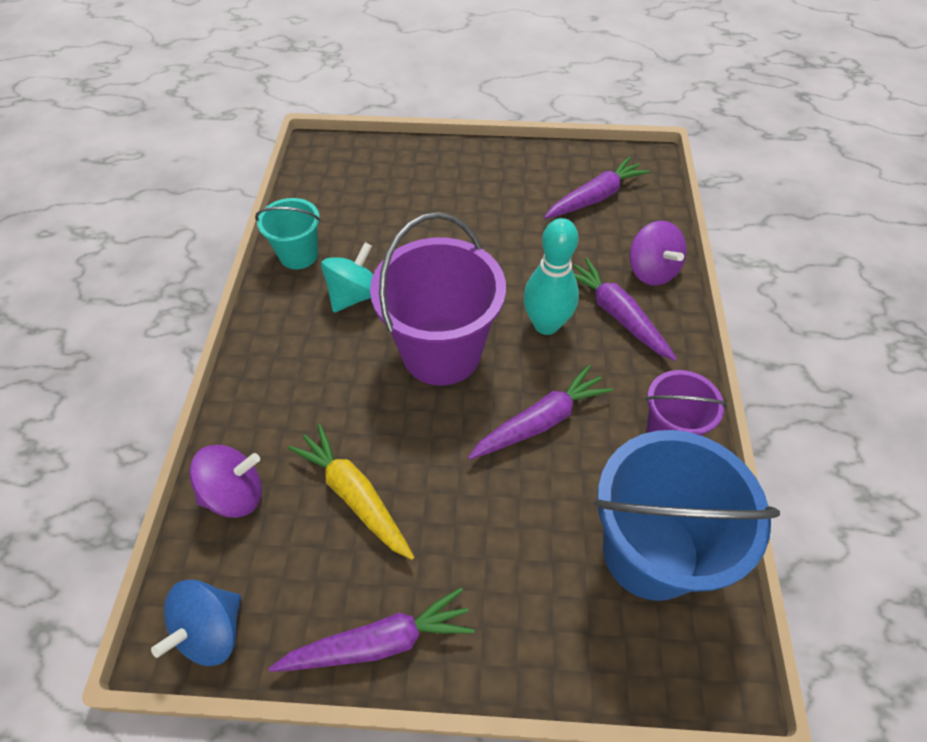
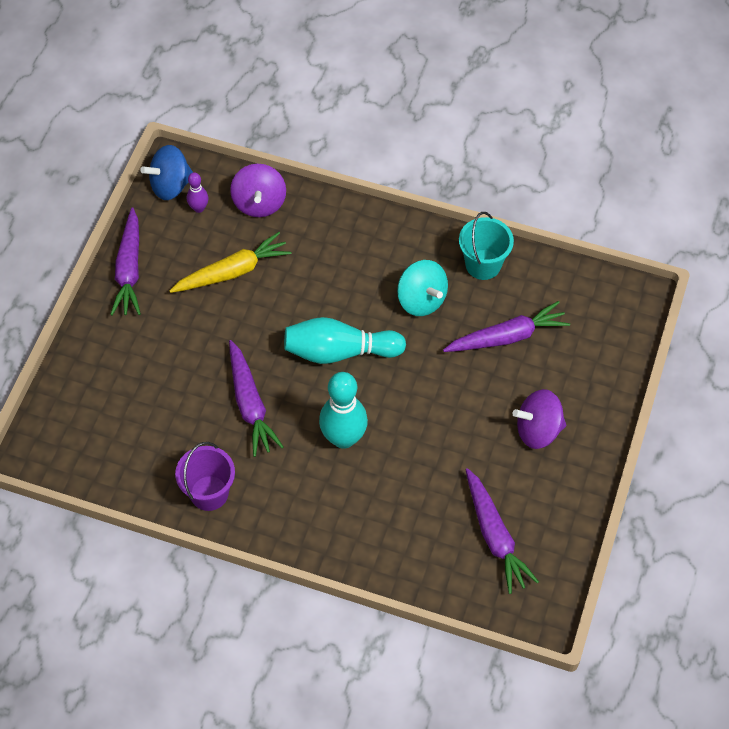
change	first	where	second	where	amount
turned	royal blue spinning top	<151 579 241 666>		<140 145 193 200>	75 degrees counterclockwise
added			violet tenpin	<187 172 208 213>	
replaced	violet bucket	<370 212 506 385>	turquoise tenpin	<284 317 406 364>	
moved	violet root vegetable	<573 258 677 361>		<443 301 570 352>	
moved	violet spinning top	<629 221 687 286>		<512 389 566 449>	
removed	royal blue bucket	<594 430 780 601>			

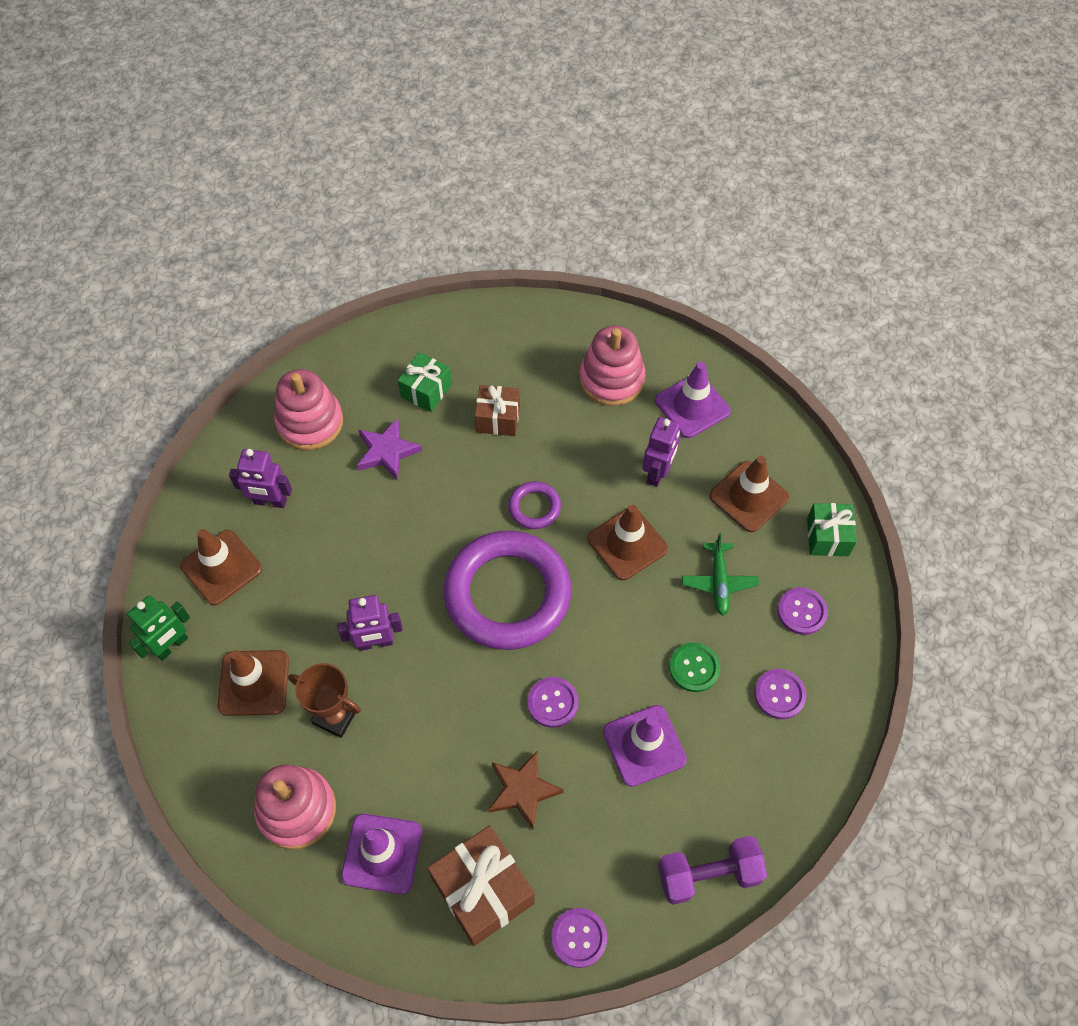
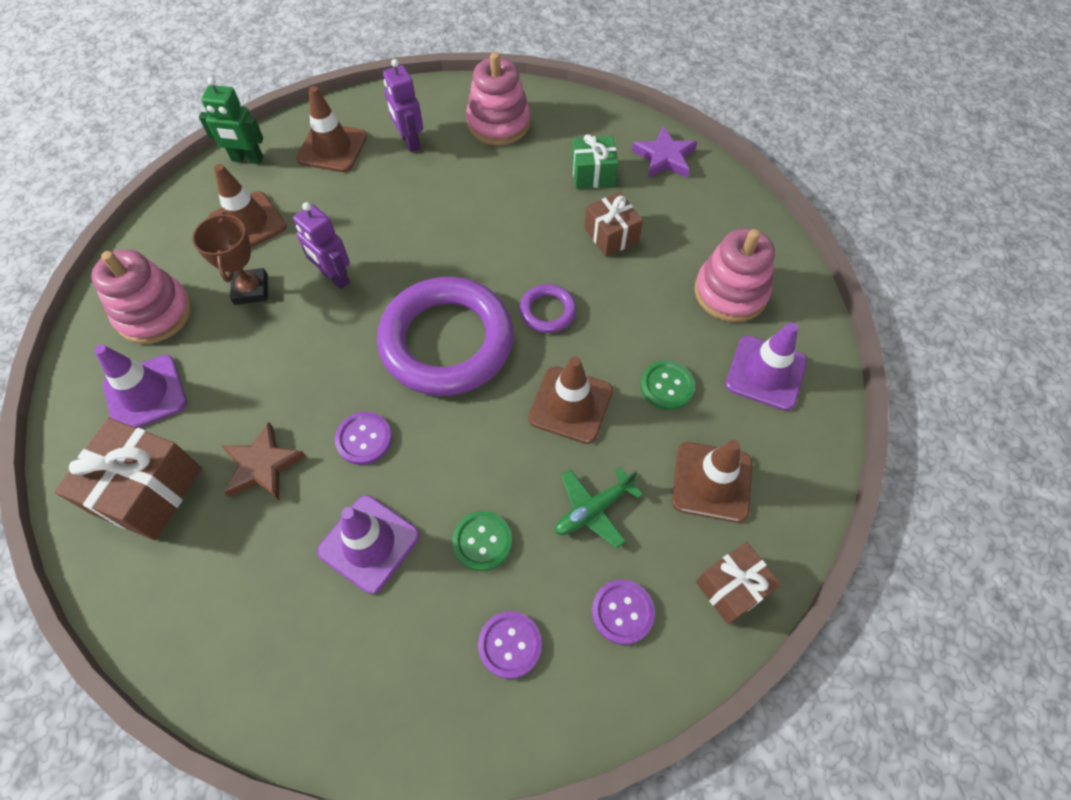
change	first	where	second	where	amount
moved	violet star shape	<357 418 422 481>		<632 126 697 178>	
replaced	violet robot	<642 417 680 487>	emerald button	<641 361 695 410>	
recoloured	emerald present	<807 503 857 556>	brown present	<696 542 782 625>	
removed	violet button	<551 908 607 968>			
removed	violet free weight	<658 836 767 905>			

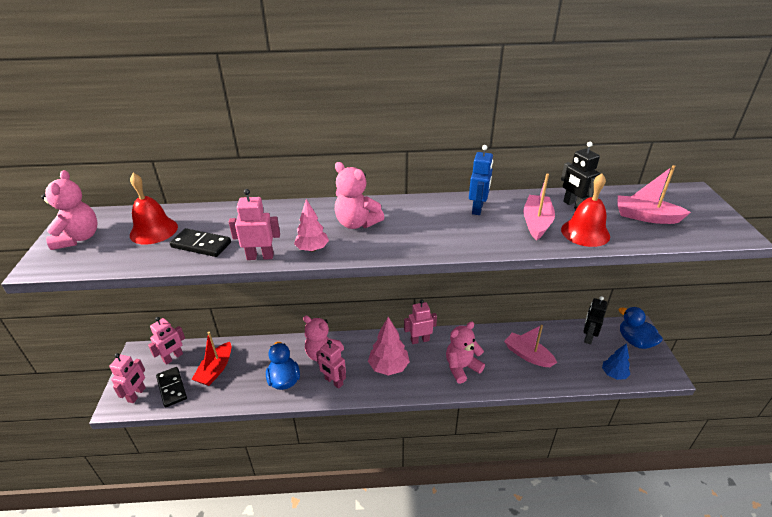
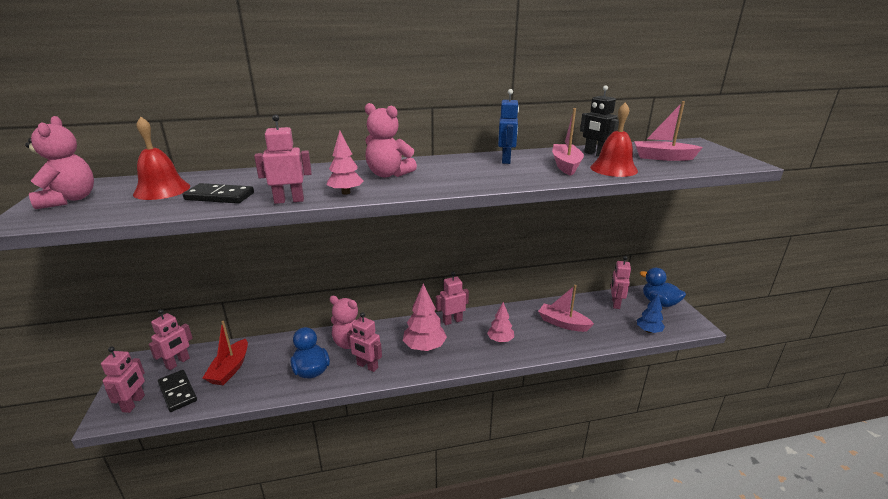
change	first	where	second	where	amount
replaced	rose-pink teddy	<446 322 485 384>	rose-pink tree	<487 302 514 343>	
recoloured	ebony robot	<584 296 607 344>	rose-pink robot	<611 256 631 309>	

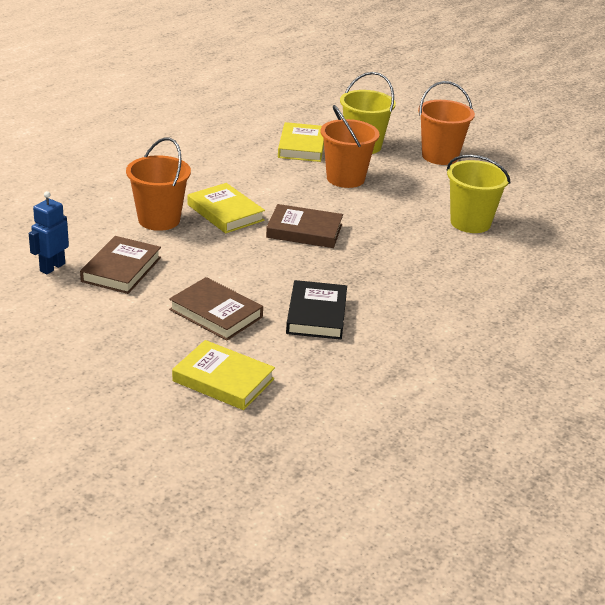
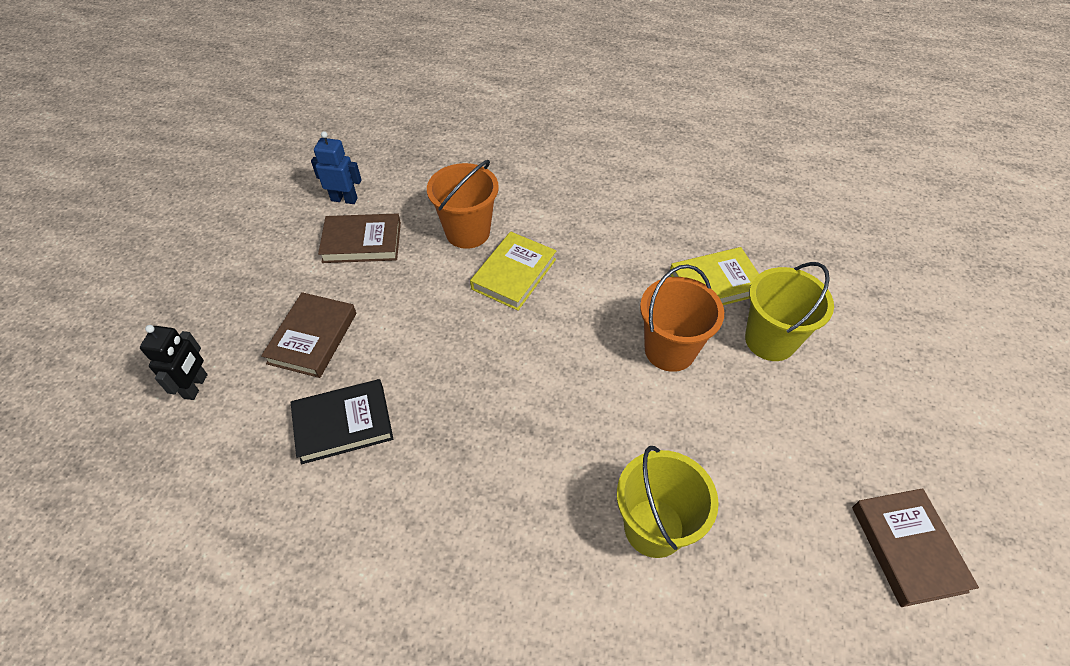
change	first	where	second	where	amount
replaced	bright yellow hardback	<172 340 275 410>	ebony robot	<140 325 208 400>	
moved	brown hardback	<266 204 343 248>		<852 488 979 607>	
removed	orange bucket	<418 81 475 165>			

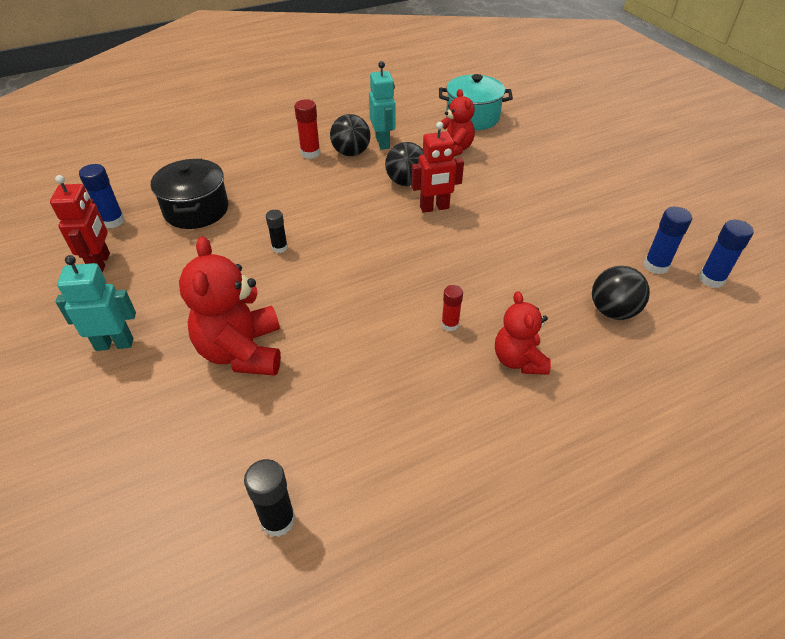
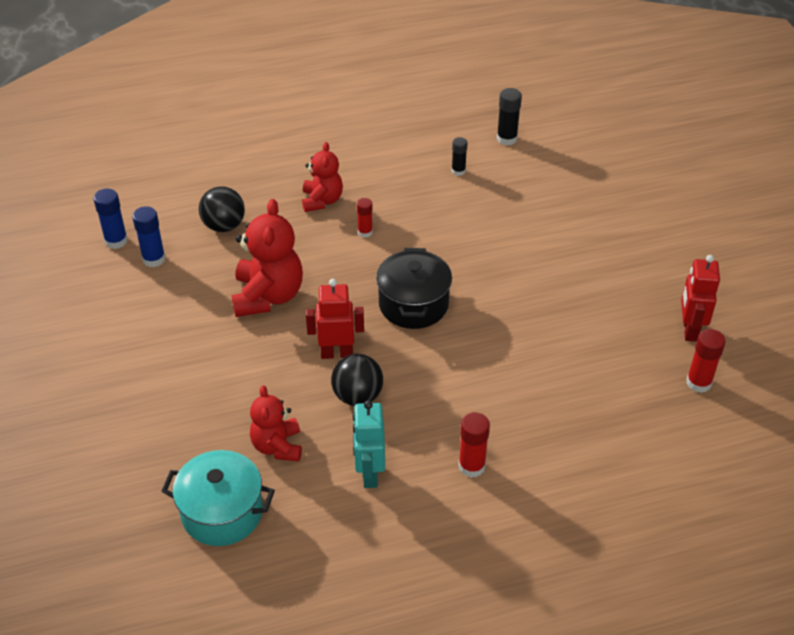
change	first	where	second	where	amount
moved	crimson teddy	<179 236 281 376>		<232 199 303 317>	
moved	ebony cooking pot	<151 159 228 229>		<376 248 452 329>	
moved	ebony stick of glue	<266 210 288 253>		<452 137 468 176>	
recoloured	royal blue stick of glue	<79 164 125 228>	crimson stick of glue	<686 329 726 393>	
removed	turquoise robot	<55 255 136 351>			
removed	ebony play ball	<330 114 371 156>			

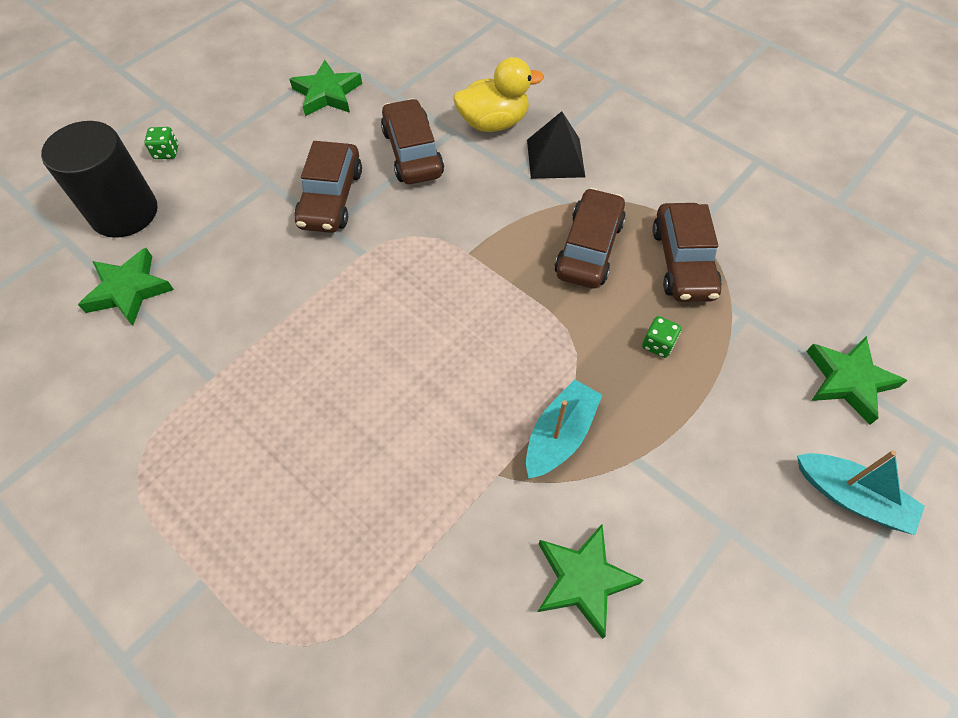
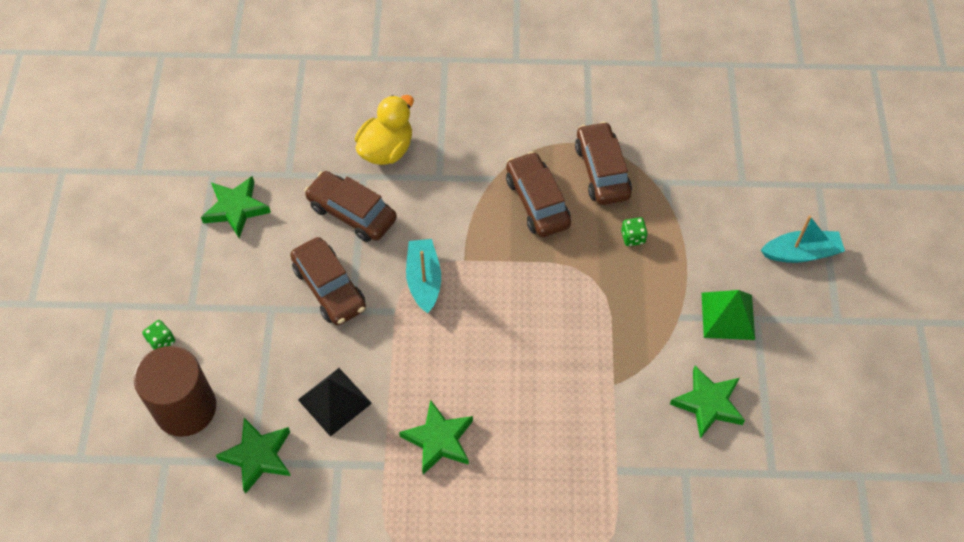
change	first	where	second	where	amount
recoloured	ebony cylinder	<41 121 157 238>	brown cylinder	<134 346 216 437>	
moved	ebony pyramid shape	<527 111 585 179>		<298 368 372 437>	
moved	emerald star shape	<806 336 908 425>		<399 400 473 474>	
moved	turquoise toy boat	<526 379 602 479>		<406 239 441 314>	
turned	brown automobile	<652 203 722 302>		<575 121 632 205>	150 degrees counterclockwise
added			emerald pyramid shape	<702 290 755 340>	

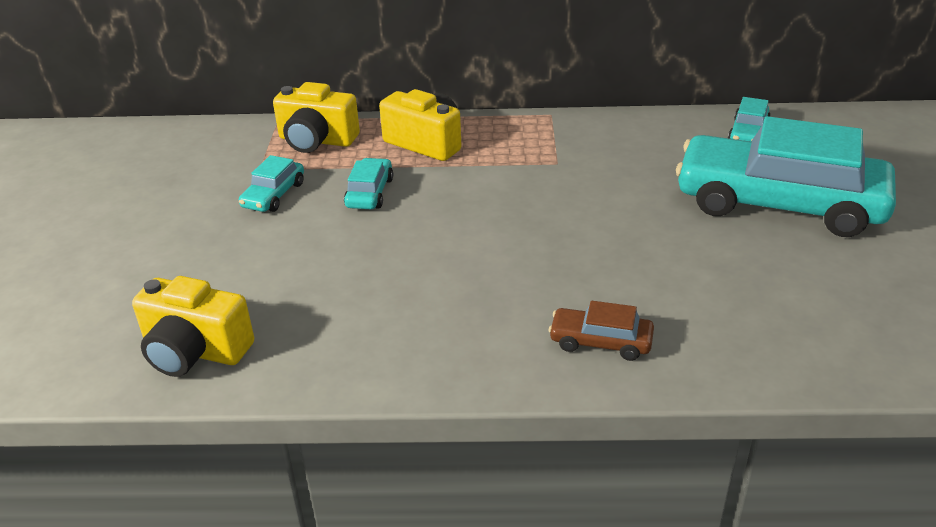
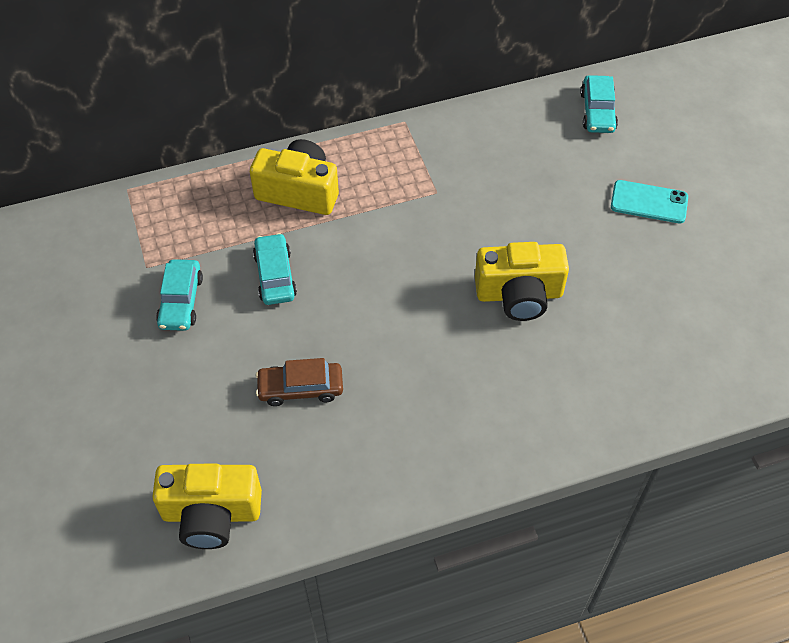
change	first	where	second	where	amount
moved	brown automobile	<549 301 654 361>		<255 358 343 406>	
moved	bright yellow camera	<273 82 360 153>		<475 242 569 321>	
replaced	turquoise automobile	<676 116 896 237>	turquoise mobile phone	<611 180 688 223>	

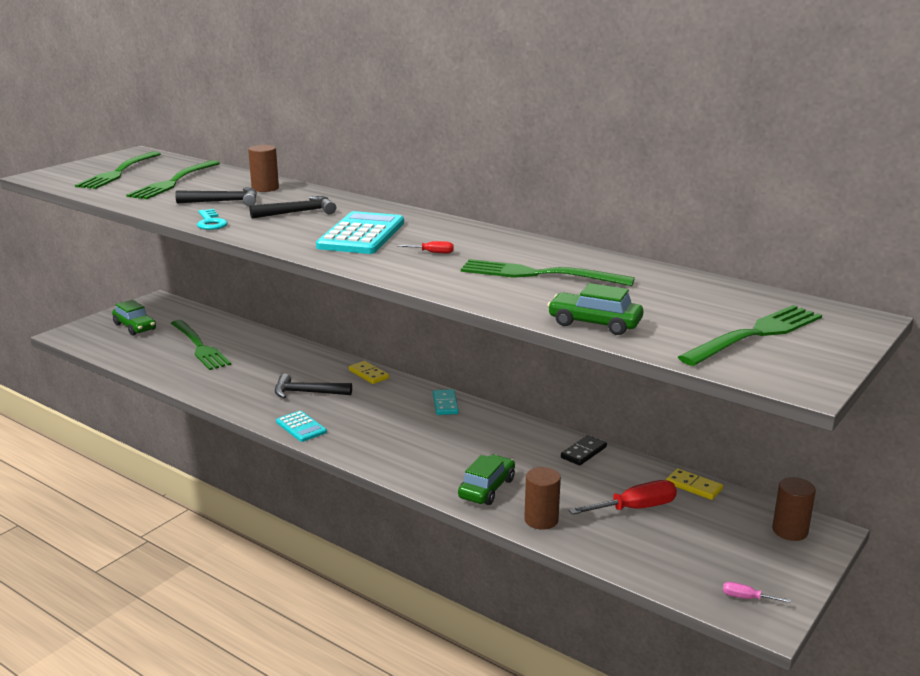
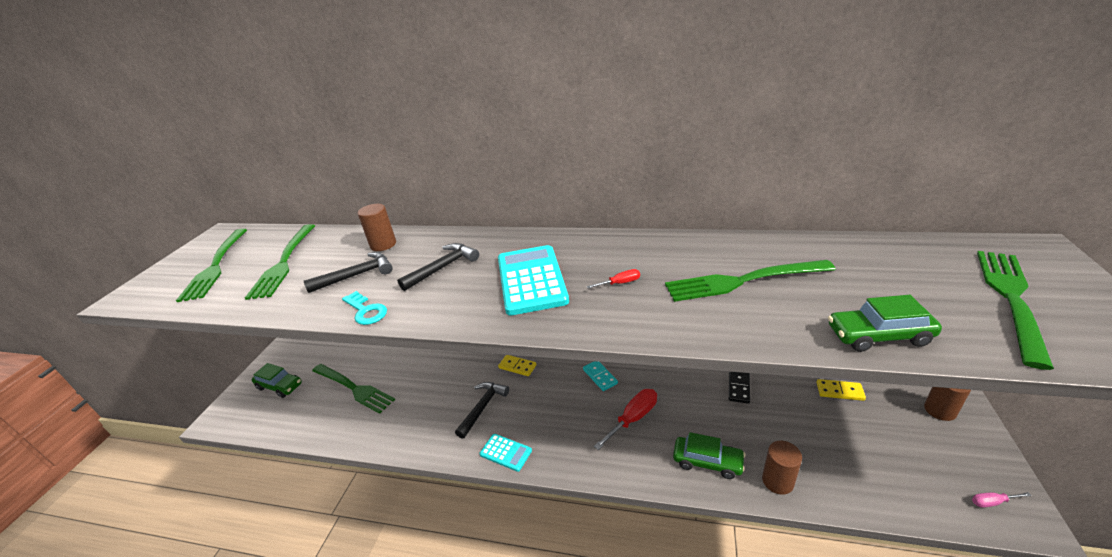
change	first	where	second	where	amount
turned	ebony claw hammer	<275 374 352 398>		<455 382 509 439>	135 degrees clockwise
moved	crimson screwdriver	<569 480 677 515>		<594 389 657 450>	
turned	emerald automobile	<458 455 515 505>		<673 432 746 479>	105 degrees clockwise

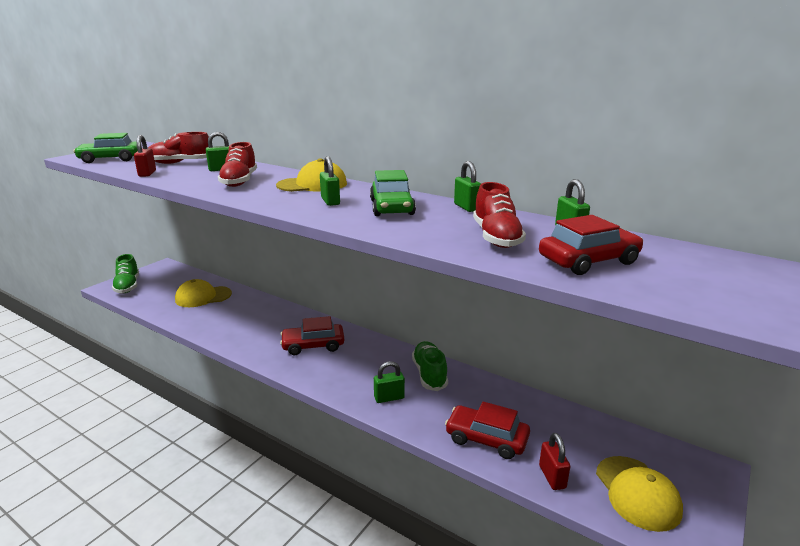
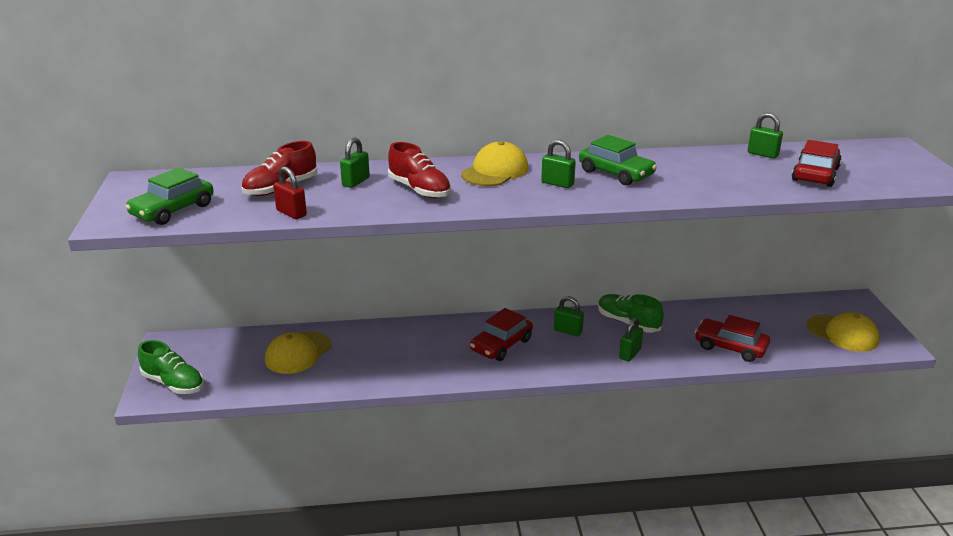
change	first	where	second	where	amount
moved	emerald padlock	<454 161 481 212>		<554 296 584 337>	
turned	crimson automobile	<445 401 530 459>		<695 315 770 362>	45 degrees clockwise
removed	crimson lace-up shoe	<473 182 526 248>			
removed	crimson padlock	<539 433 570 490>			

